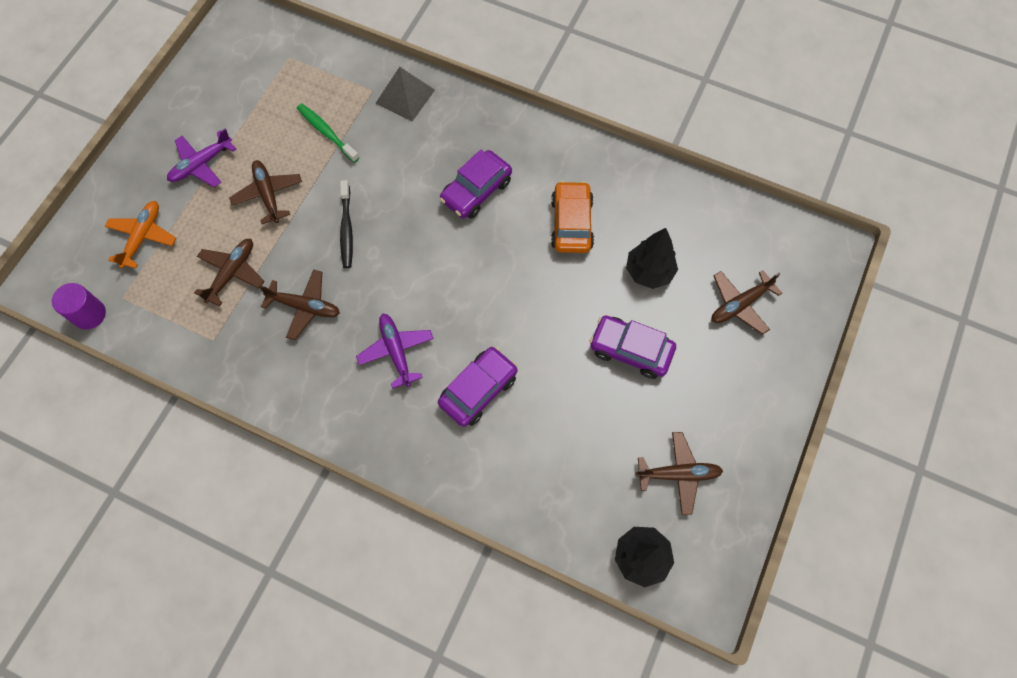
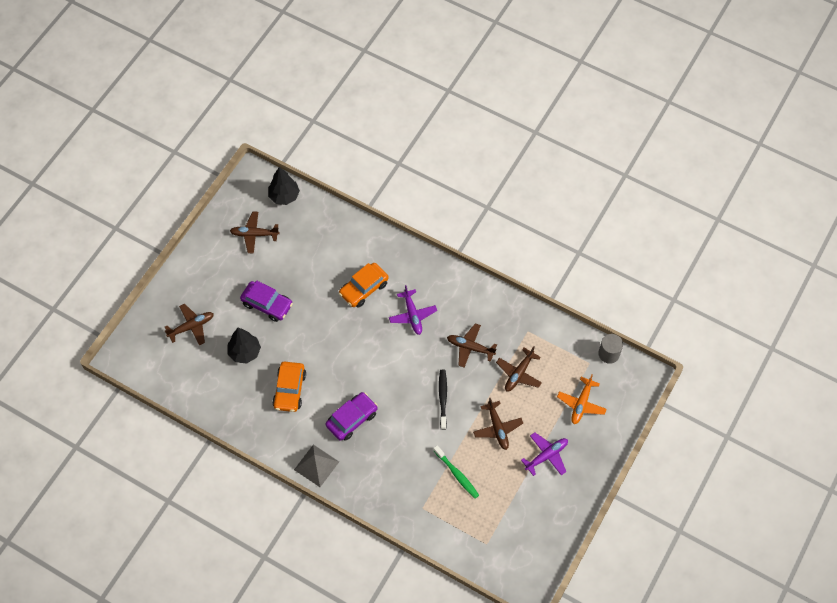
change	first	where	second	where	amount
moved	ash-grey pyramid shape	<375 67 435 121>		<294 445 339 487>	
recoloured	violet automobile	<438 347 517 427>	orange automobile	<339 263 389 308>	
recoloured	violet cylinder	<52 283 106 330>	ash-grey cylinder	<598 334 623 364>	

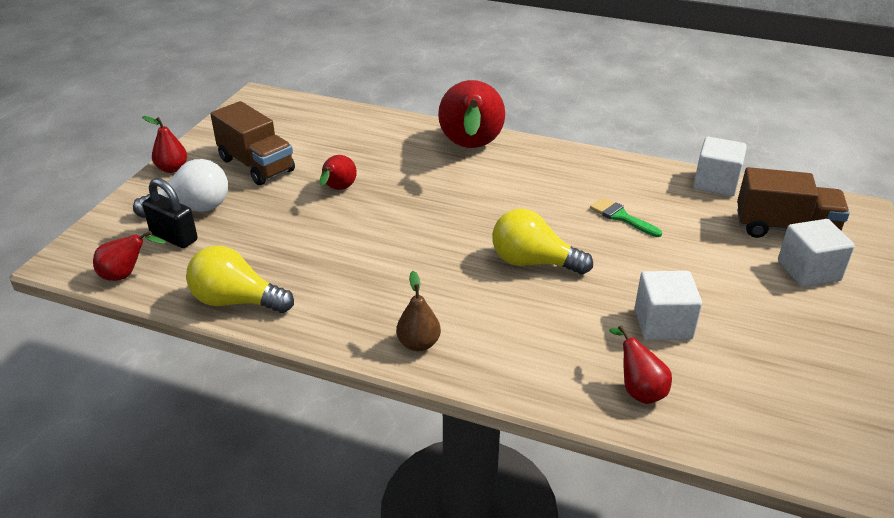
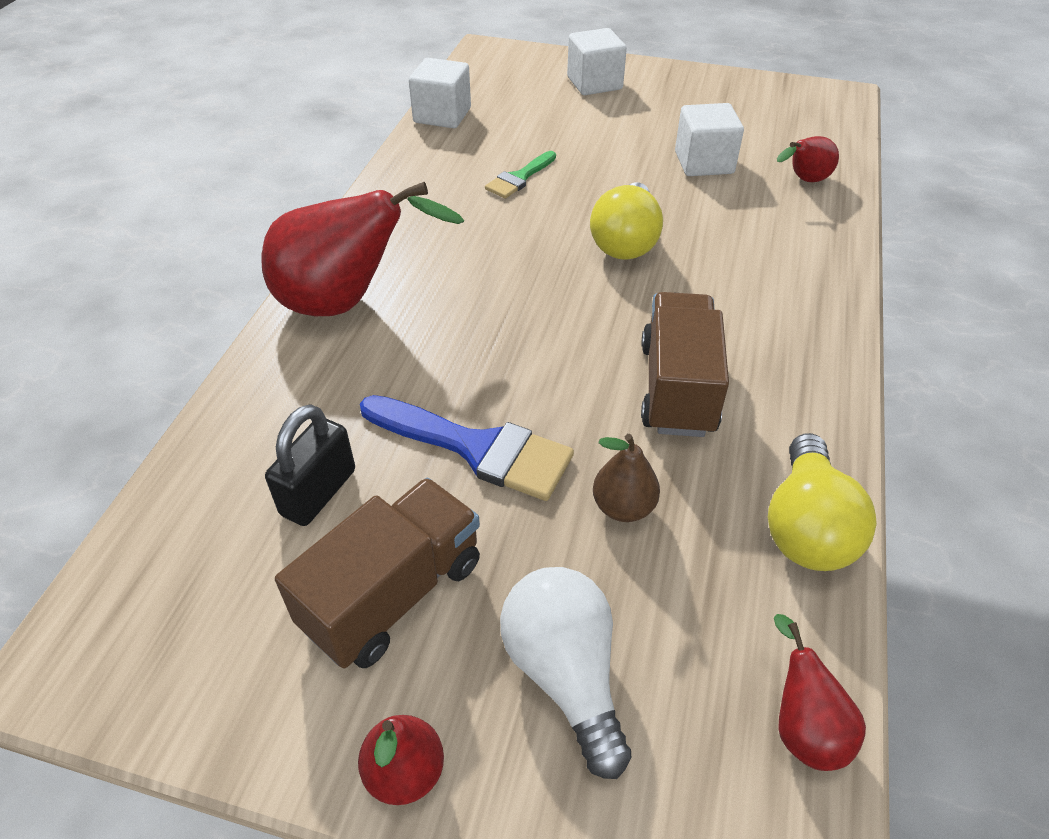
change	first	where	second	where	amount
moved	ebony padlock	<142 178 198 248>		<265 404 355 526>	
replaced	crimson pear fruit	<320 155 357 190>	royal blue paintbrush	<360 395 574 501>	
moved	brown pear fruit	<396 271 441 351>		<593 434 660 522>	
moved	brown lorry	<737 167 850 238>		<641 292 729 437>	

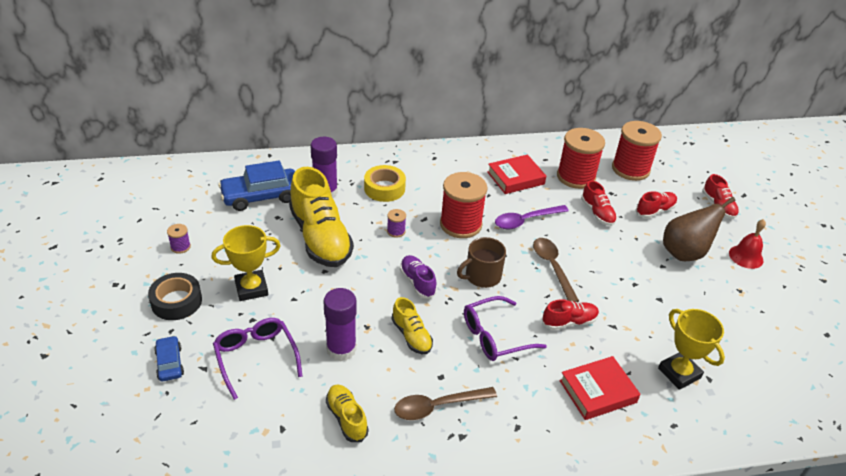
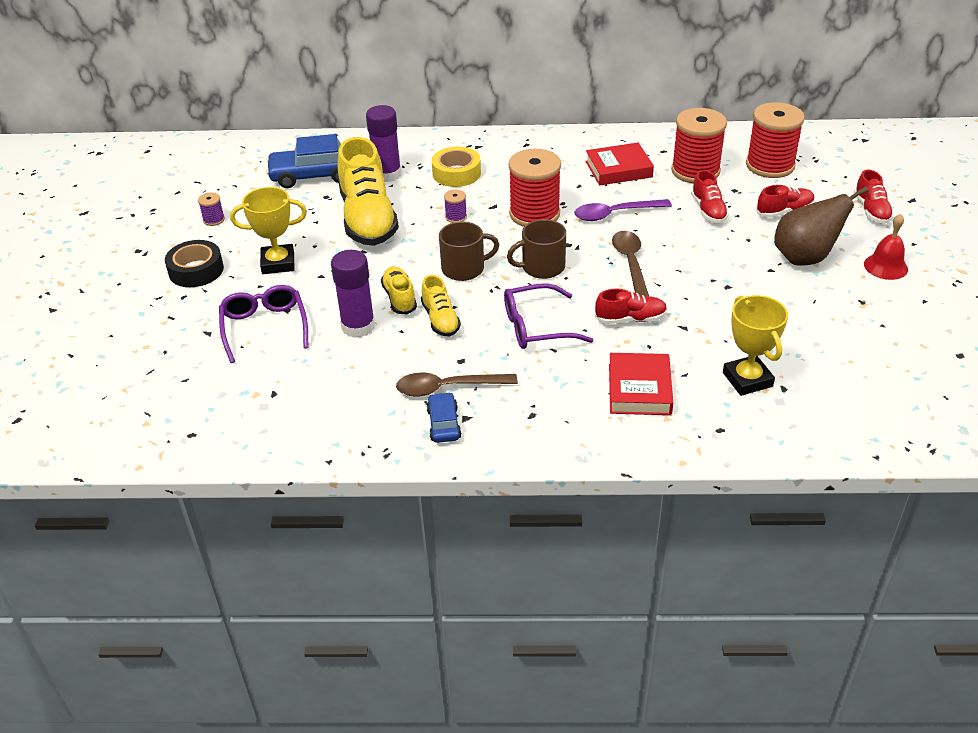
change	first	where	second	where	amount
moved	bright yellow lace-up shoe	<326 384 369 442>		<381 266 417 315>	
moved	royal blue automobile	<154 336 184 381>		<427 392 461 443>	
replaced	violet lace-up shoe	<400 255 437 299>	brown tea mug	<439 222 499 281>	
turned	crimson hardback	<559 356 640 420>		<609 353 673 415>	75 degrees counterclockwise

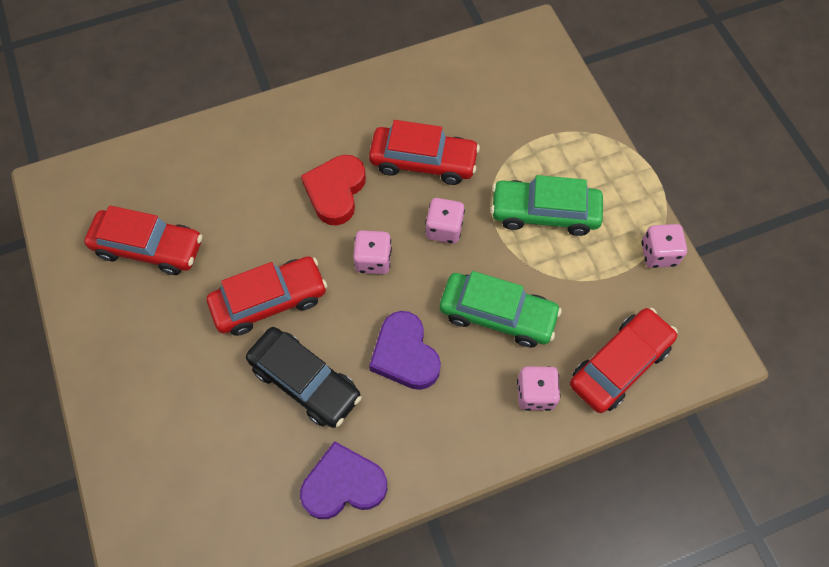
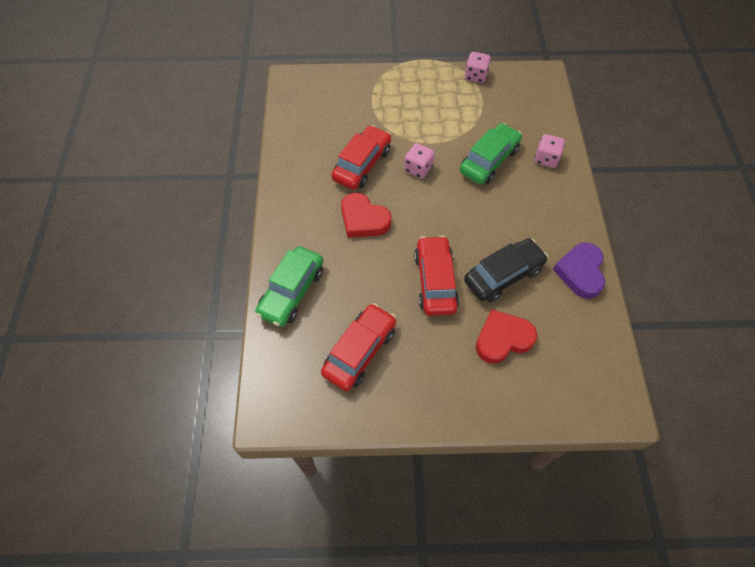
change	first	where	second	where	amount
moved	emerald automobile	<491 175 603 236>		<255 246 323 327>	
added			crimson heart shape	<476 309 537 364>	
removed	rose-pink die	<353 230 392 274>			
removed	violet heart shape	<369 311 441 390>			
removed	crimson automobile	<570 308 678 413>			

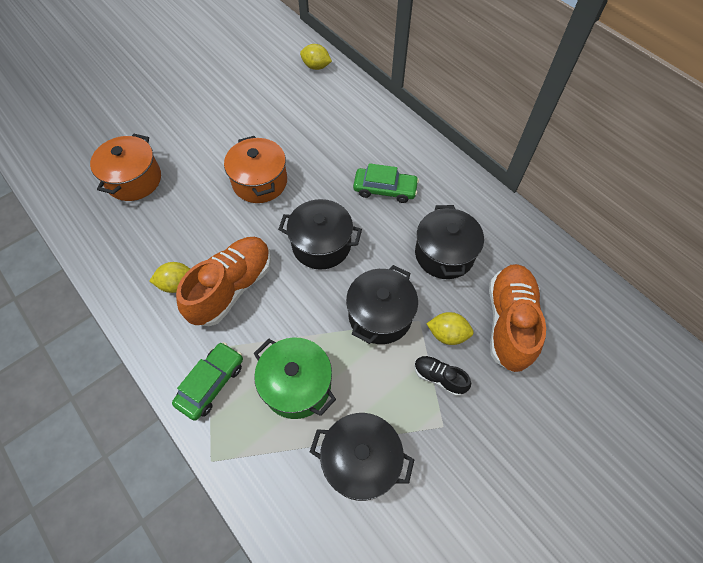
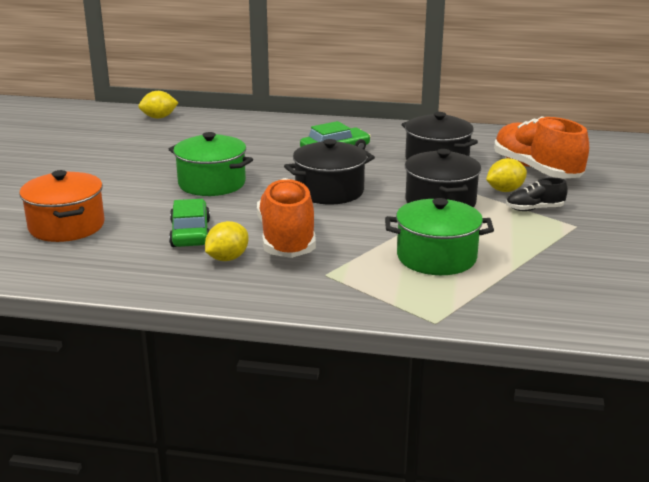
change	first	where	second	where	amount
recoloured	orange cooking pot	<224 136 287 203>	emerald cooking pot	<168 132 253 196>	
moved	emerald automobile	<172 342 243 421>		<169 199 210 247>	
removed	ebony cooking pot	<310 413 415 501>			

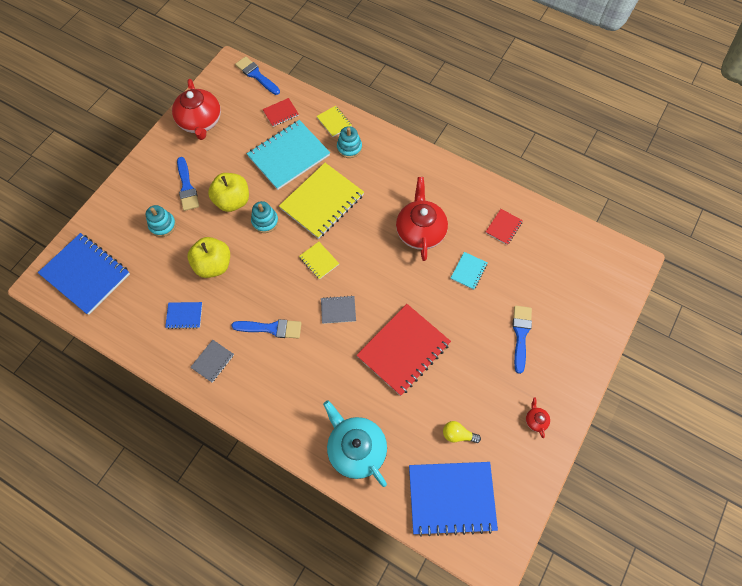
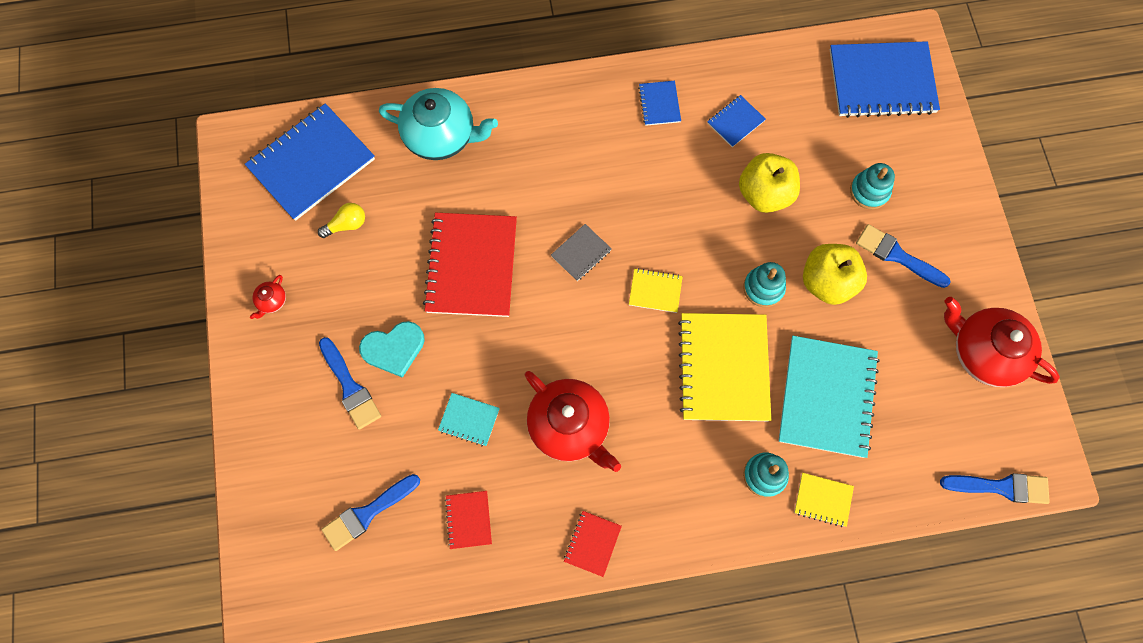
change	first	where	second	where	amount
turned	crimson tea pot	<526 397 550 438>		<250 275 286 319>	75 degrees clockwise
moved	royal blue paintbrush	<231 319 302 339>		<321 474 420 551>	
added			turquoise heart shape	<359 321 425 378>	
turned	turquoise exercise book	<451 252 488 290>		<438 393 500 446>	60 degrees counterclockwise
moved	crimson exercise book	<262 98 299 127>		<564 511 622 577>	
recoloured	ash-grey exercise book	<190 340 234 382>	royal blue exercise book	<638 81 681 126>	

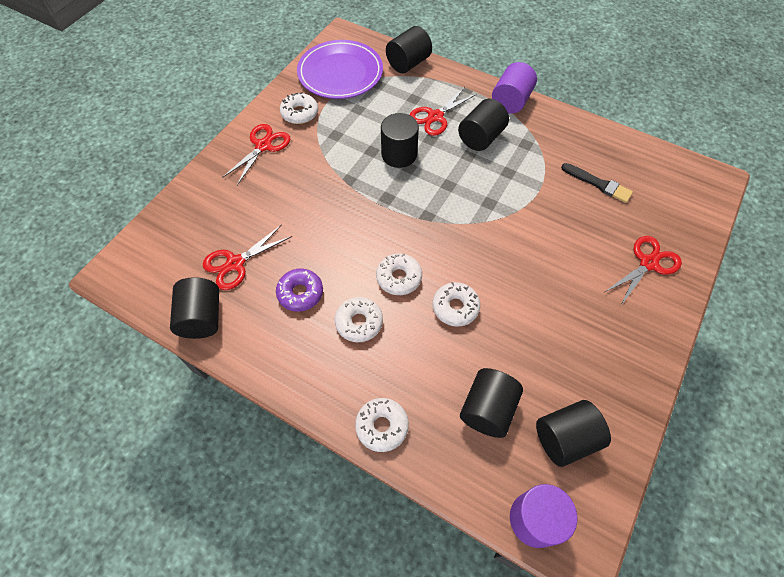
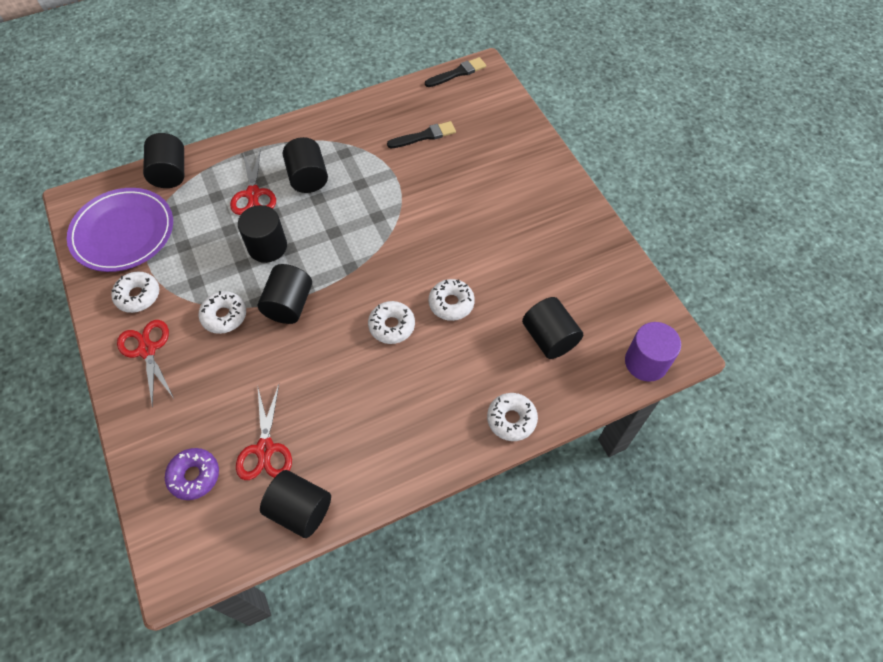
change	first	where	second	where	amount
moved	violet doughnut	<276 269 323 312>		<165 448 219 500>	
moved	snow-white doughnut	<335 297 383 342>		<199 291 246 334>	
moved	ebony cylinder	<536 400 611 467>		<258 264 312 324>	
added			ebony paintbrush	<425 57 486 87>	
removed	violet cylinder	<492 62 537 114>			
removed	crimson shears	<605 236 682 305>			

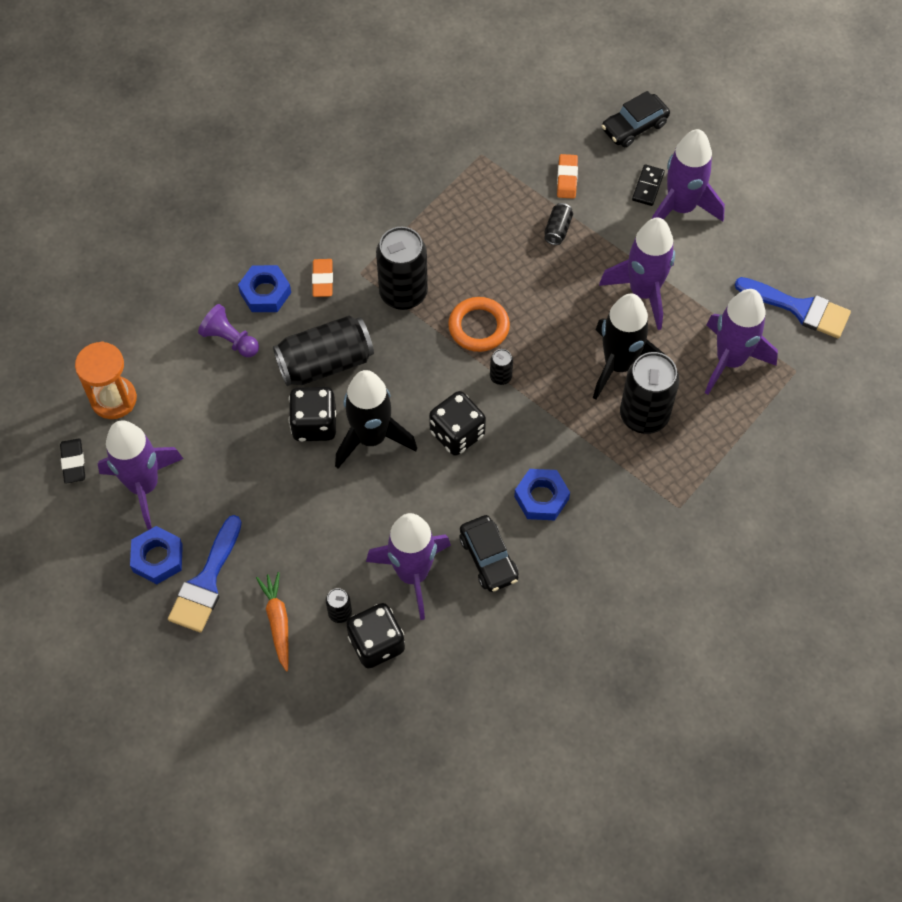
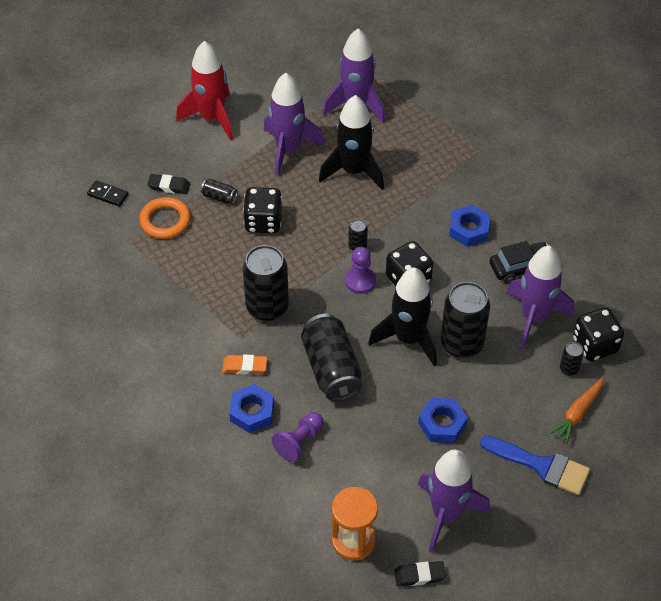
change	first	where	second	where	amount
moved	ebony domino piece	<632 164 665 206>		<87 180 128 207>	
moved	orange ring	<448 297 510 352>		<139 197 191 239>	
recoloured	orange gum eraser	<557 154 578 199>	ebony gum eraser	<147 174 190 194>	
recoloured	violet spaceship	<652 129 725 222>	crimson spaceship	<176 41 233 141>	
moved	ebony die	<289 387 336 442>		<243 187 282 233>	
added			violet pawn	<345 247 376 294>	
moved	royal blue nut	<130 526 183 584>		<418 398 468 443>	
moved	ebony tin	<620 352 680 434>		<441 282 490 359>	
turned	orange root vegetable	<256 572 289 671>		<549 377 604 444>	45 degrees counterclockwise
removed	ebony automobile	<602 91 670 147>			
removed	royal blue paintbrush	<735 277 851 339>			

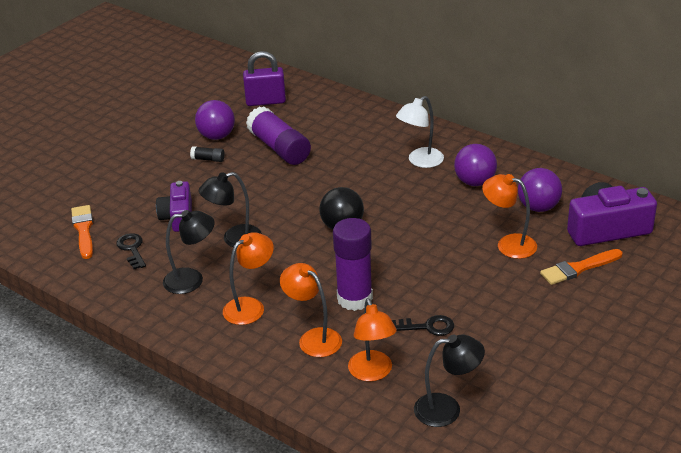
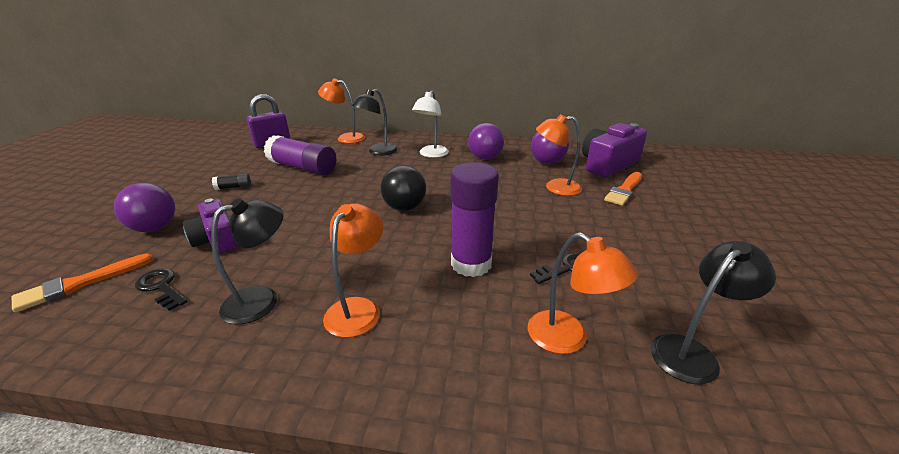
change	first	where	second	where	amount
turned	orange paintbrush	<71 205 93 259>		<12 253 154 312>	90 degrees counterclockwise
moved	violet play ball	<195 100 235 140>		<114 183 175 232>	
moved	orange desk lamp	<280 263 342 357>		<318 78 365 143>	
moved	ebony desk lamp	<199 172 262 247>		<351 89 398 155>	

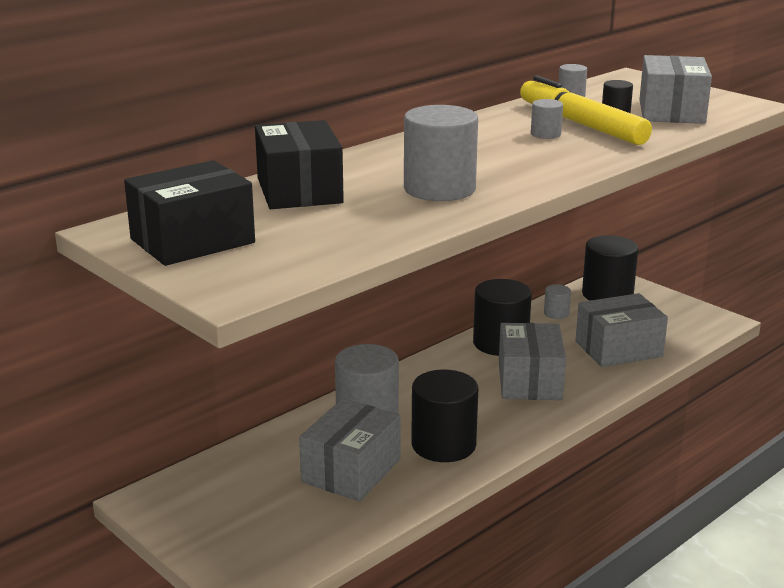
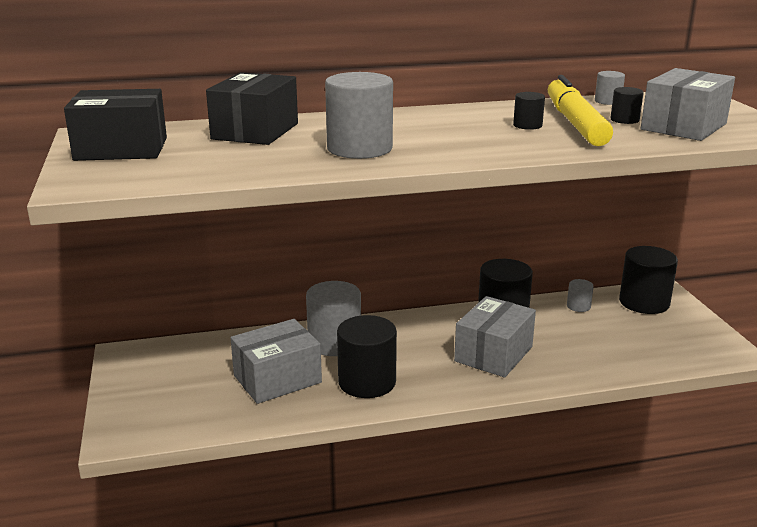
change	first	where	second	where	amount
recoloured	ash-grey cylinder	<531 99 563 139>	ebony cylinder	<513 92 545 130>	
removed	ash-grey parcel	<576 293 668 367>			

